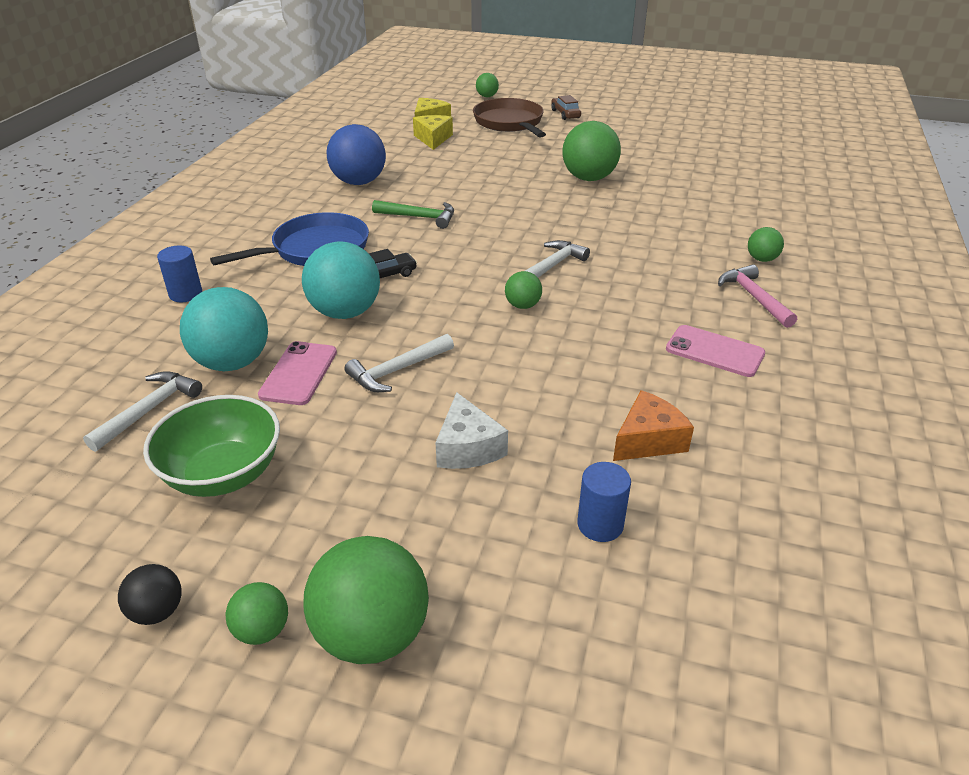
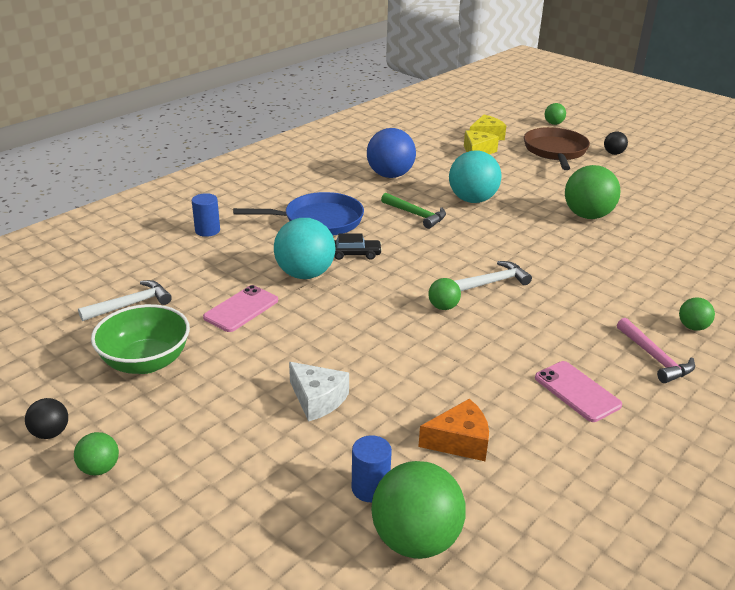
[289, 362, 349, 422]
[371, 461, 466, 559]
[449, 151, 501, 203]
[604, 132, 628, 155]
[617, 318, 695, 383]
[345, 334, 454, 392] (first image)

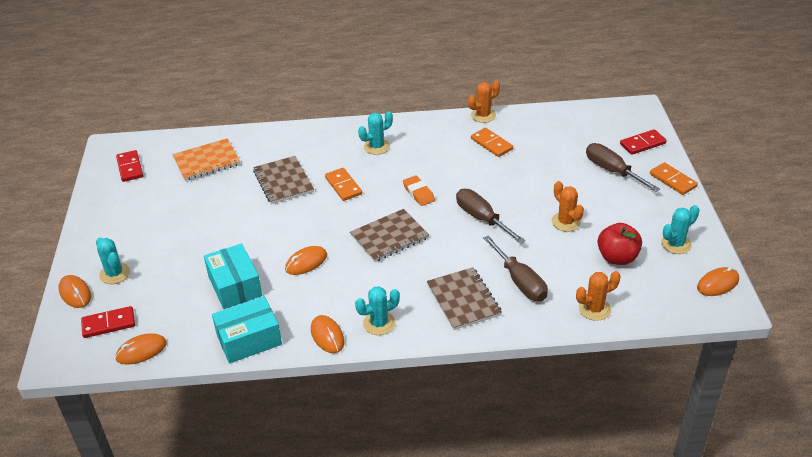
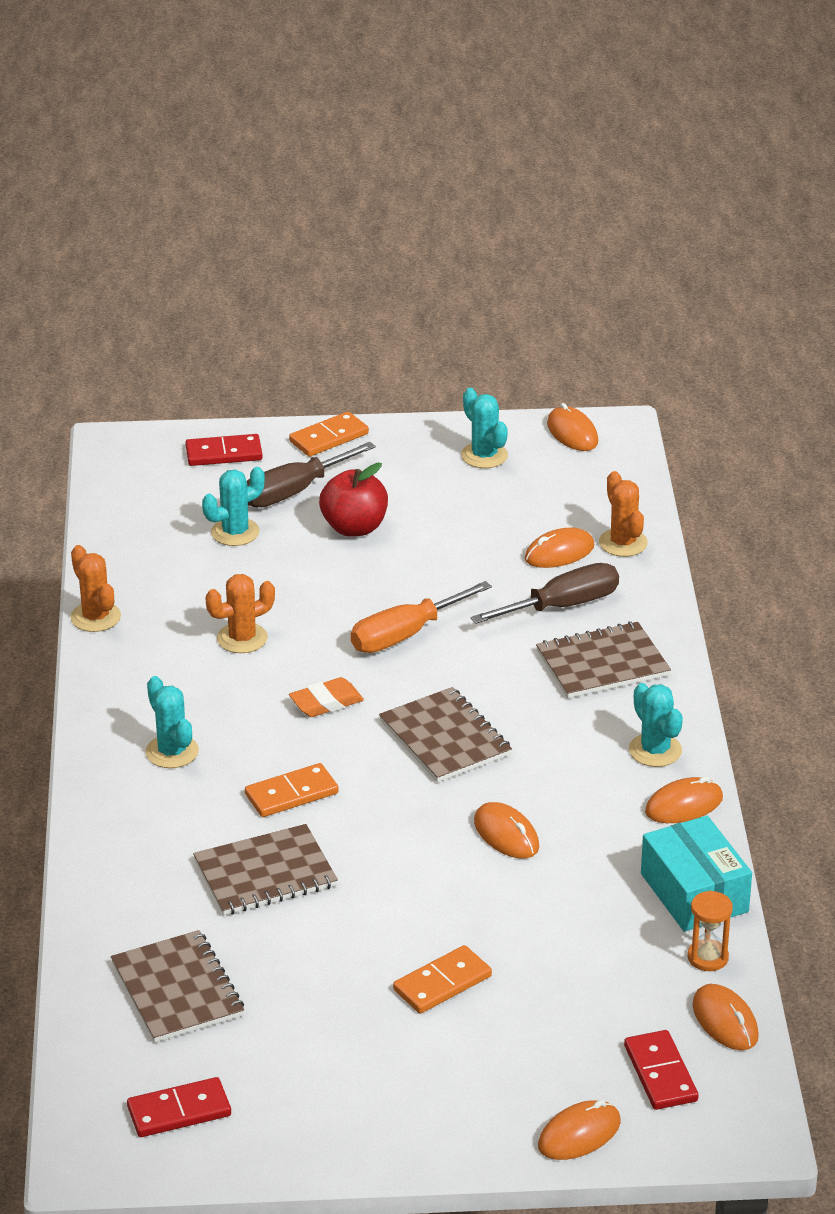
[111, 930, 244, 1043]
[185, 434, 263, 466]
[202, 467, 265, 546]
[205, 574, 275, 653]
[319, 462, 388, 537]
[351, 581, 492, 653]
[393, 945, 492, 1014]
[525, 528, 594, 568]
[688, 891, 733, 971]
[204, 243, 262, 309] (first image)

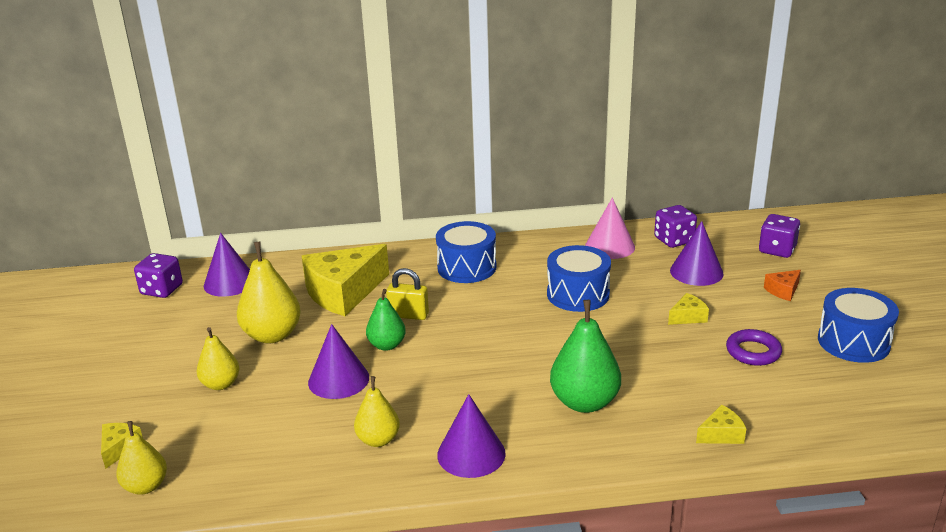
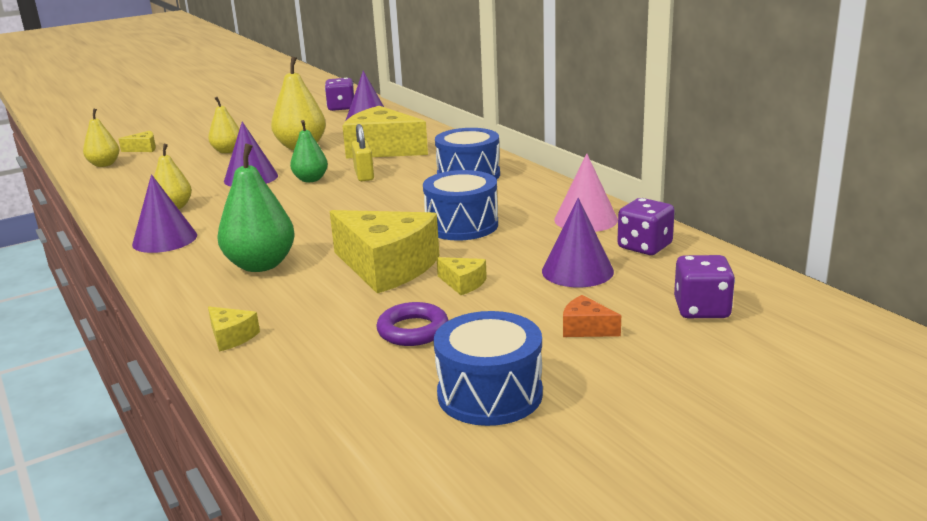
[330, 210, 439, 293]

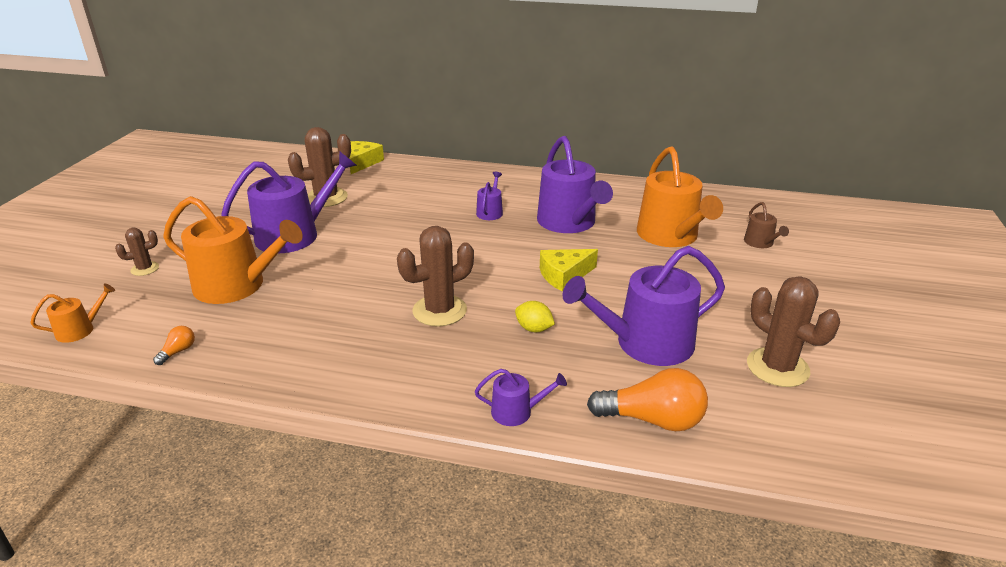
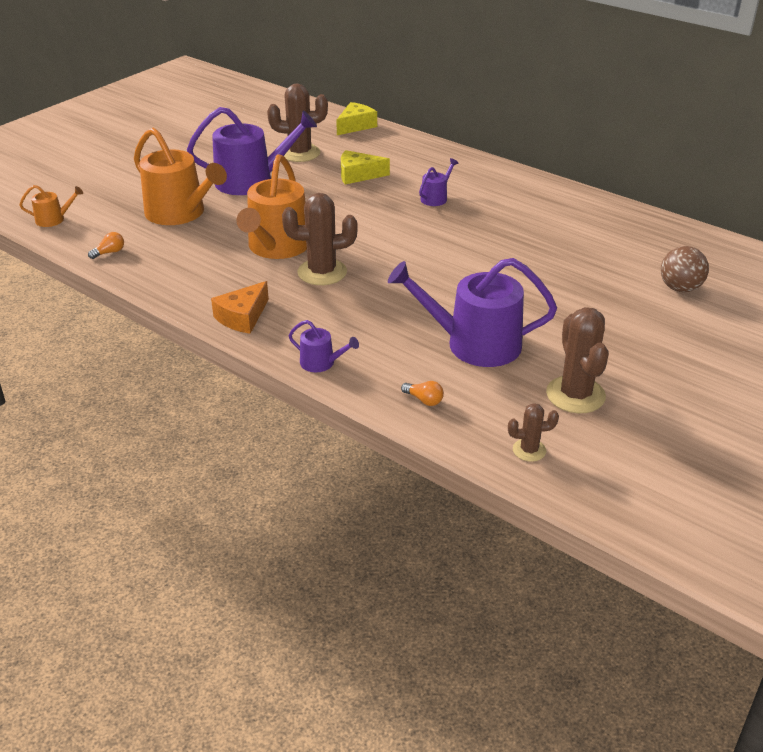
[211, 281, 269, 334]
[237, 154, 307, 259]
[341, 150, 390, 185]
[401, 381, 444, 406]
[508, 403, 559, 462]
[661, 246, 709, 292]
[515, 301, 555, 332] (first image)
[537, 136, 613, 233] (first image)

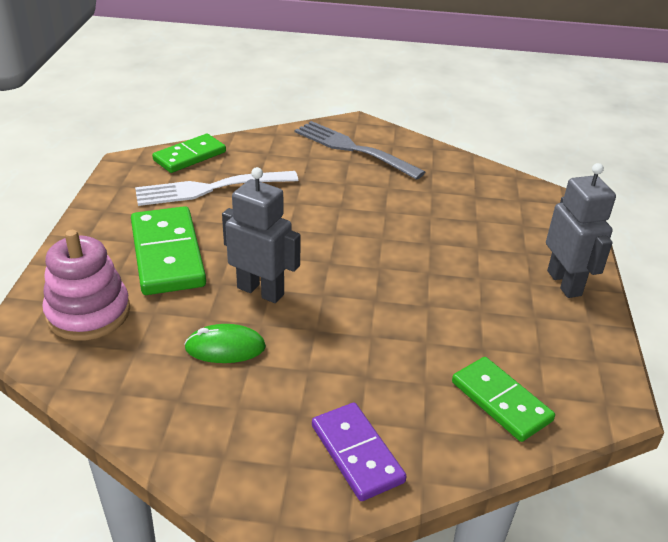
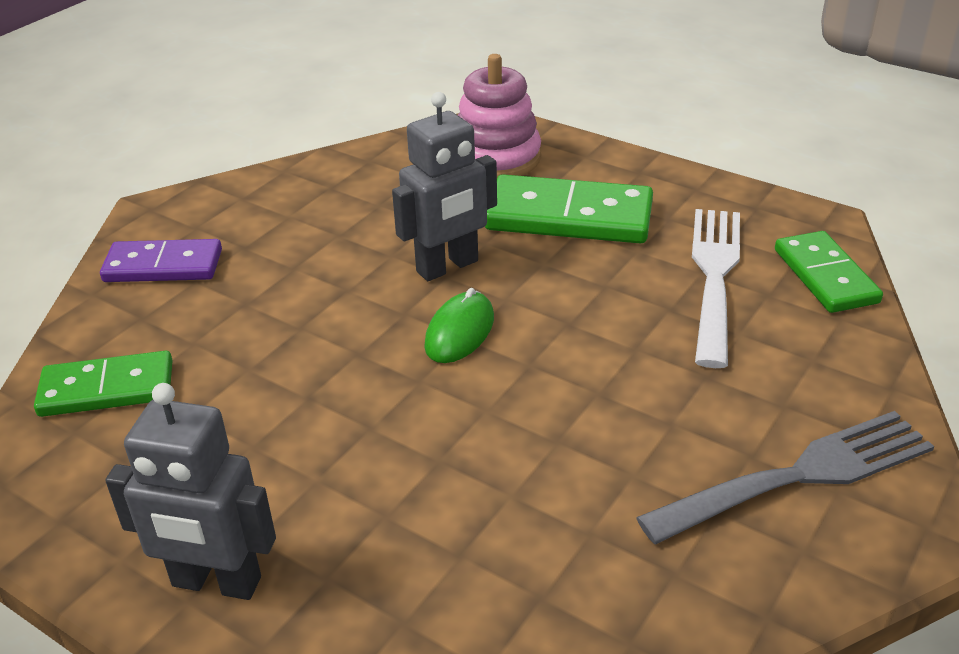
[424, 288, 494, 363]

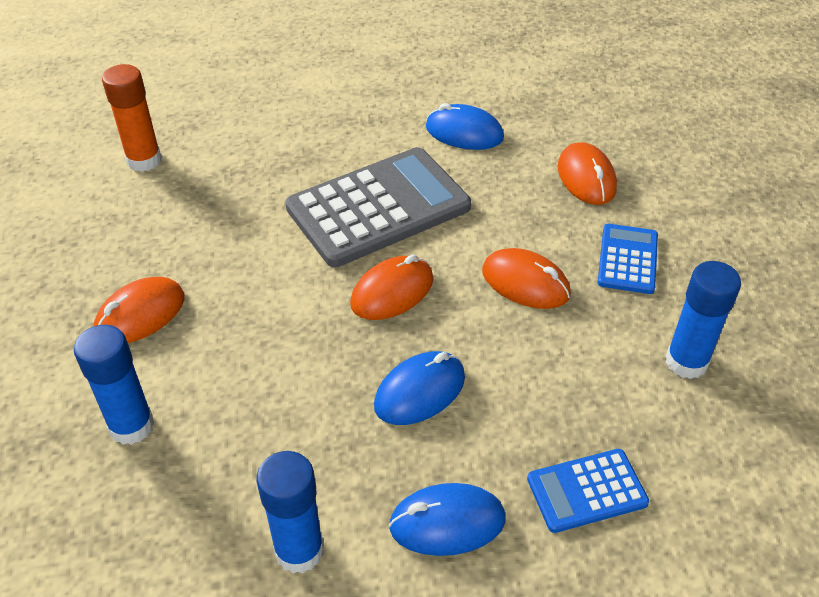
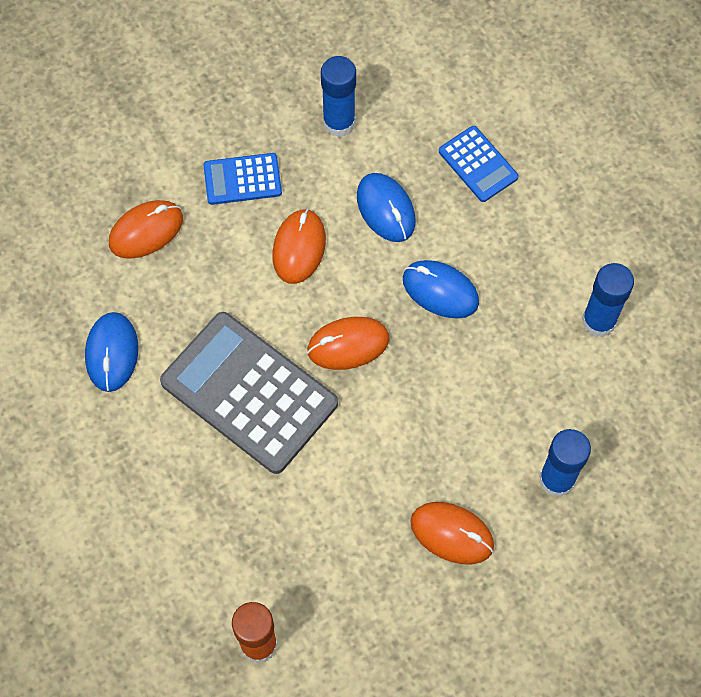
[307, 317, 389, 370]
[357, 173, 416, 242]

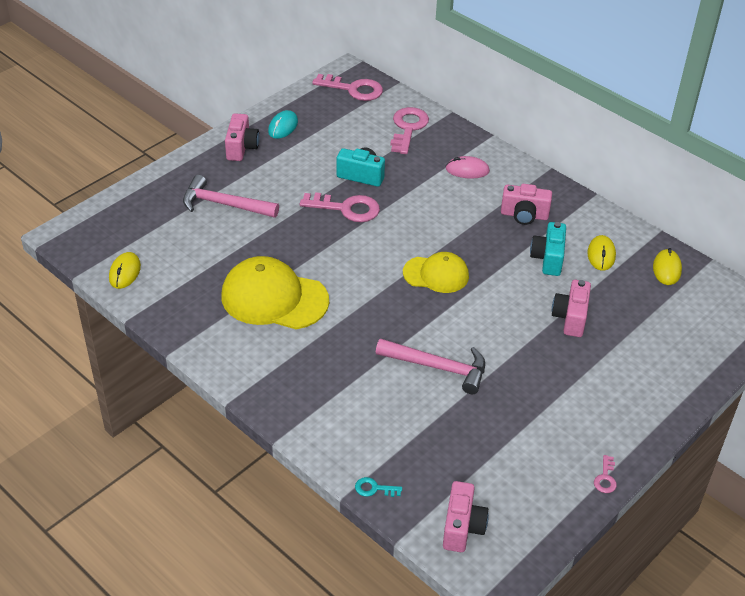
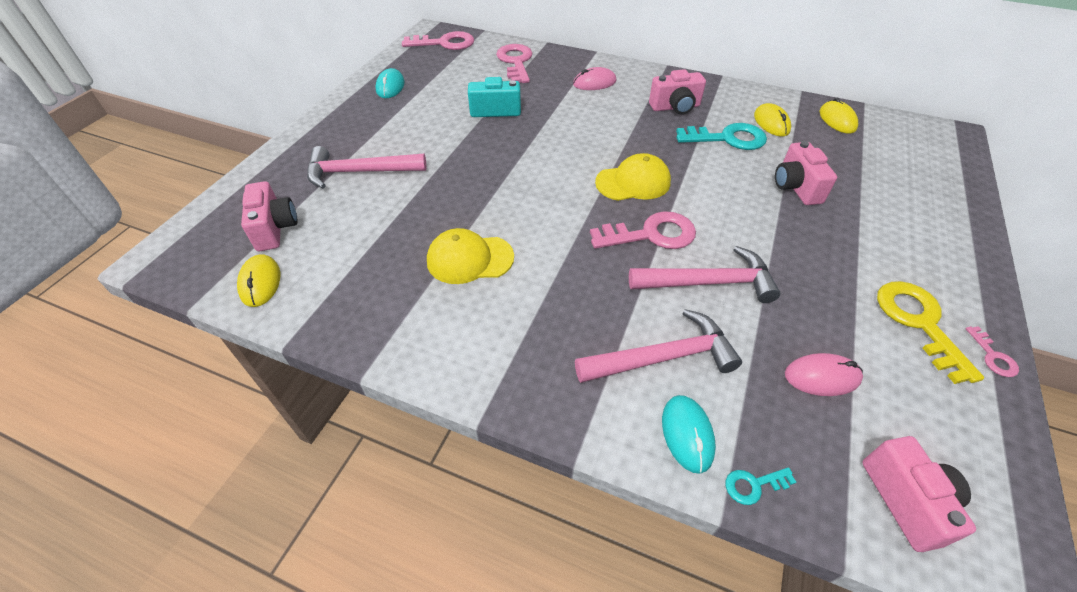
[241, 181, 298, 251]
[427, 228, 514, 284]
[575, 309, 742, 383]
[590, 211, 696, 249]
[662, 395, 716, 474]
[676, 123, 767, 150]
[785, 353, 863, 396]
[877, 281, 984, 384]

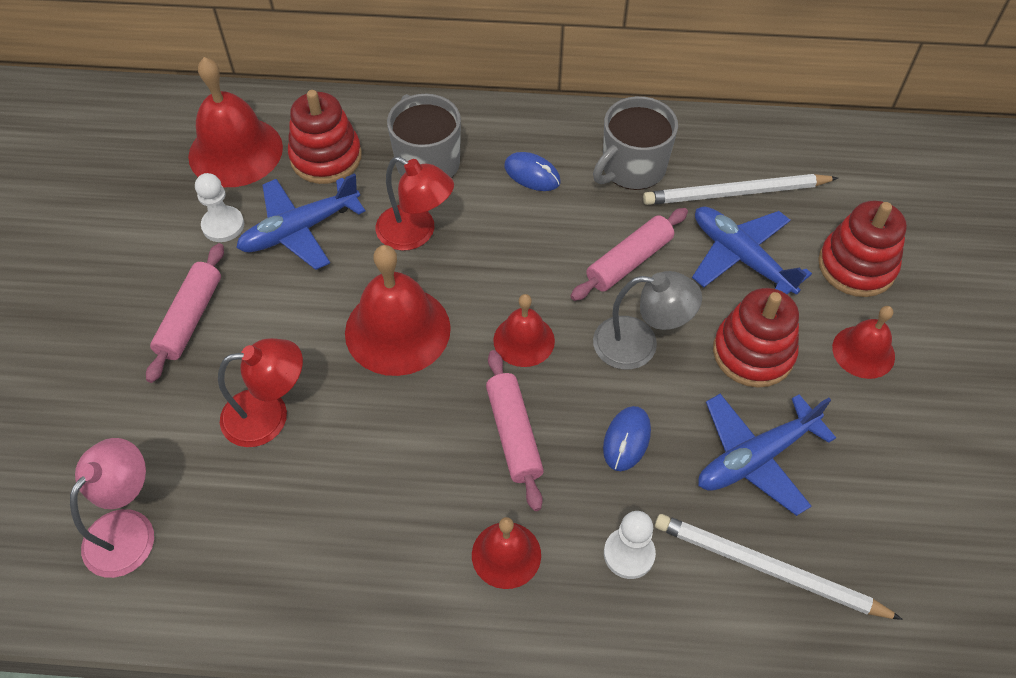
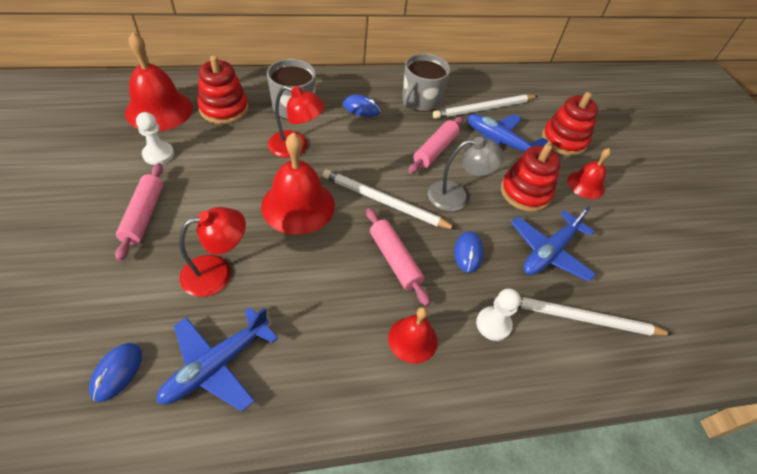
[89, 343, 142, 402]
[156, 307, 278, 412]
[323, 169, 457, 230]

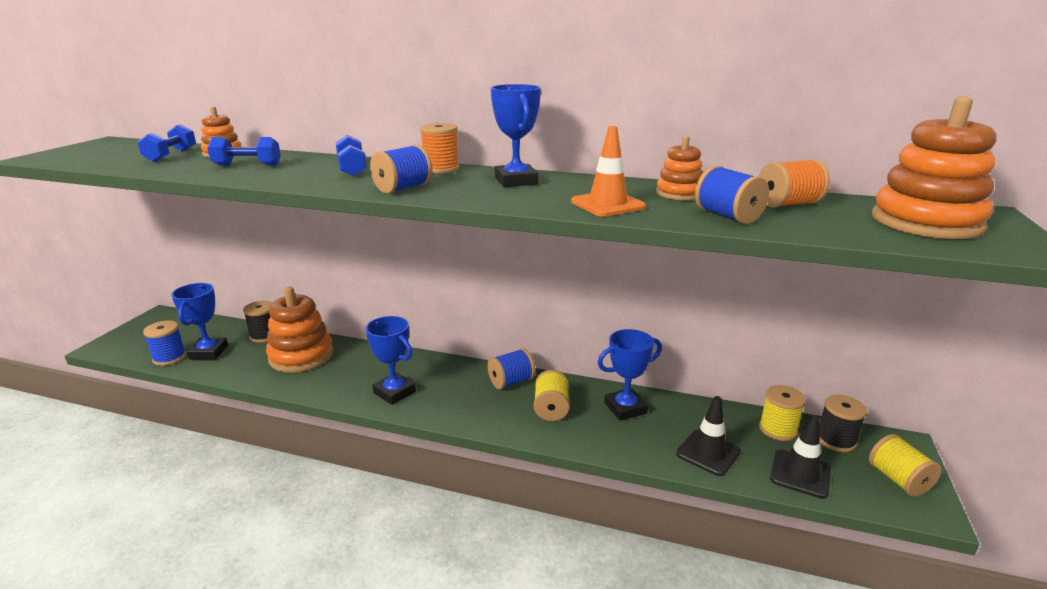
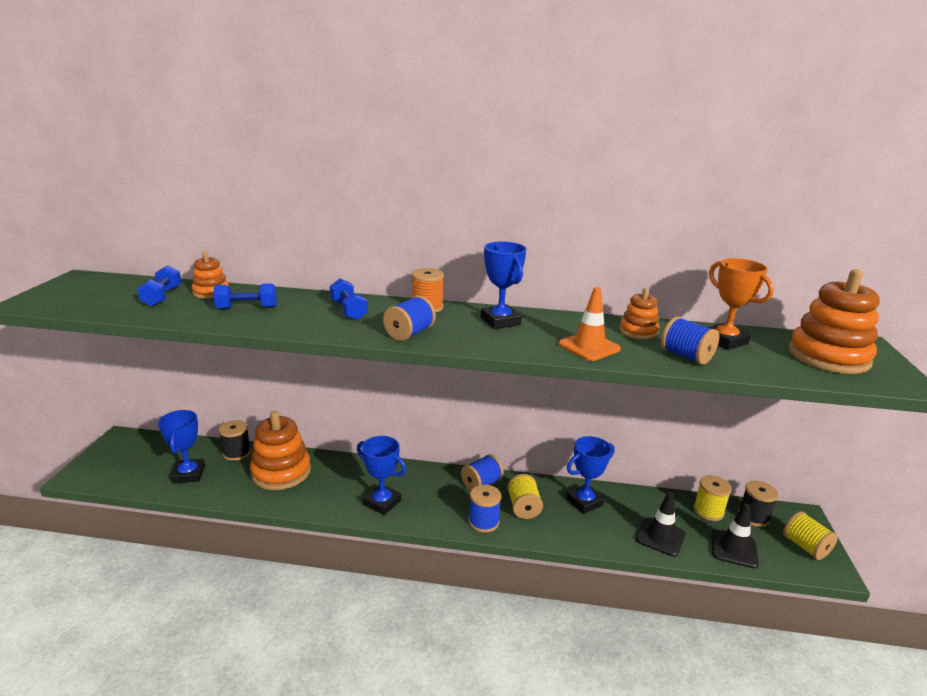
[469, 485, 501, 533]
[707, 258, 774, 350]

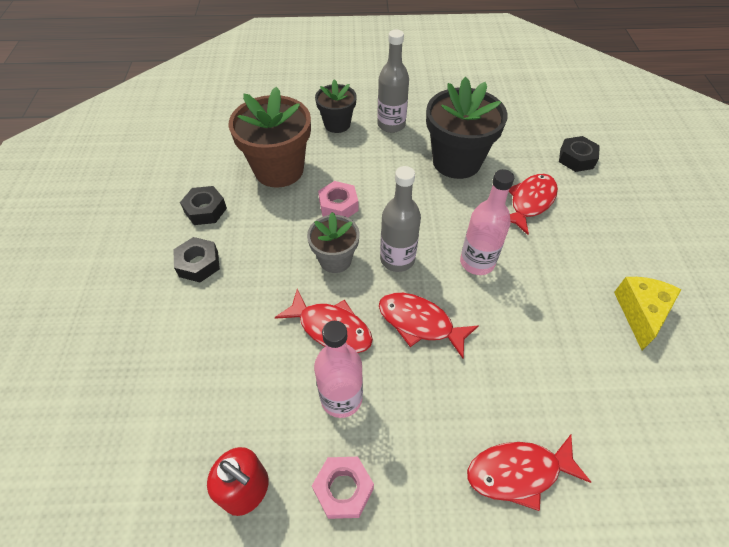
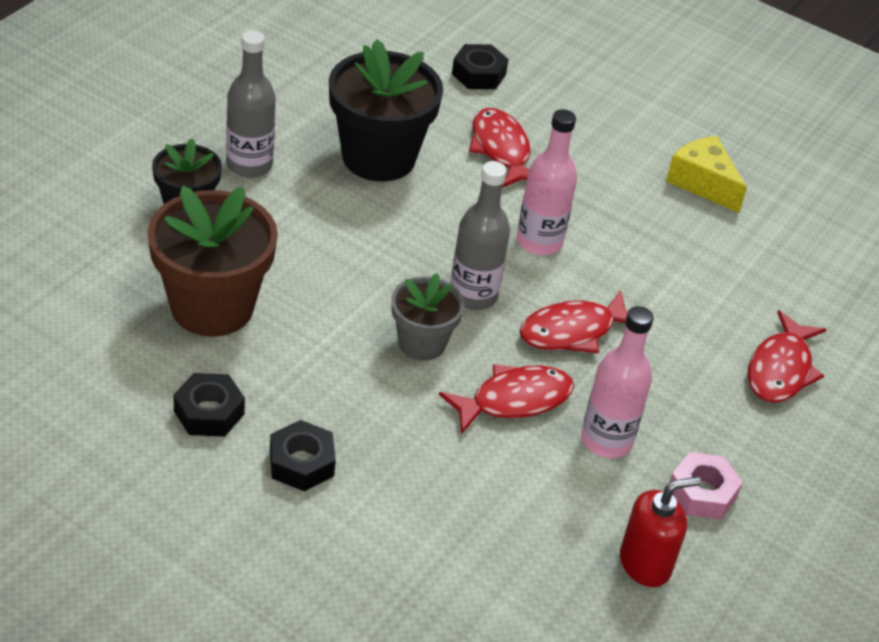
[318, 181, 358, 218] (first image)

